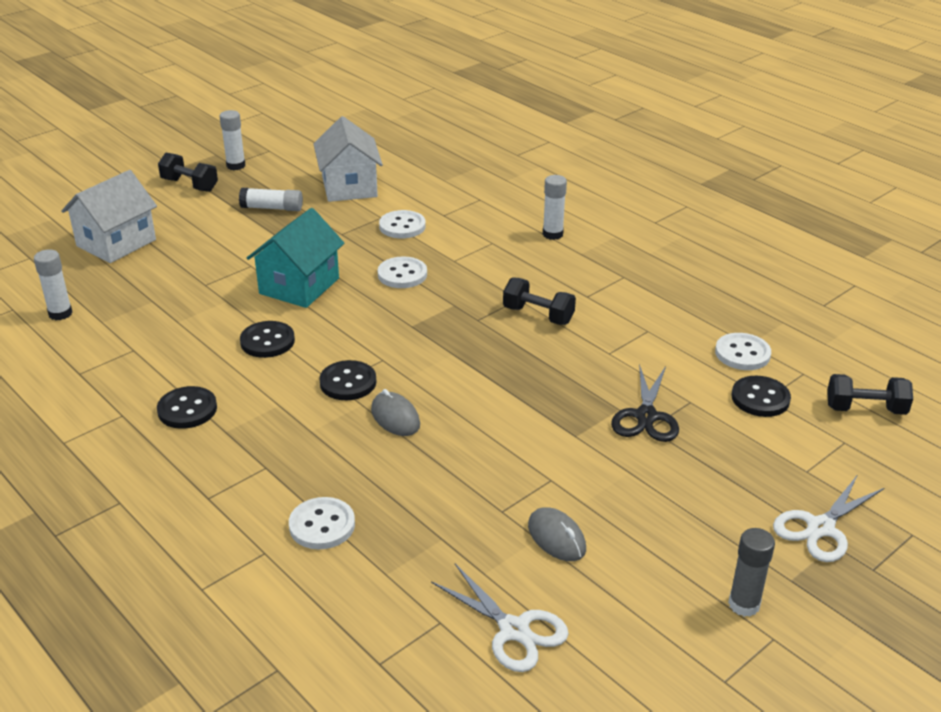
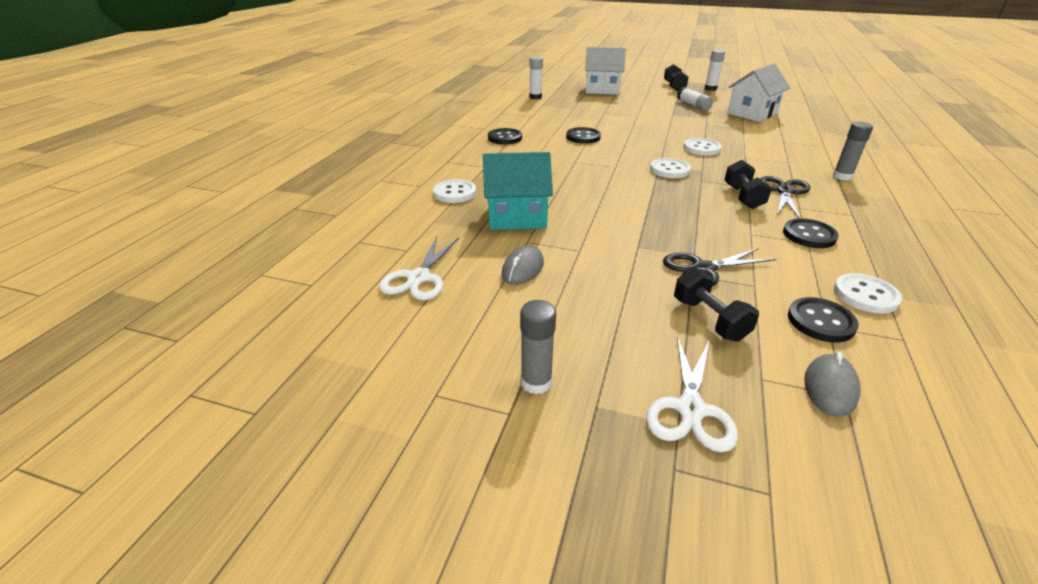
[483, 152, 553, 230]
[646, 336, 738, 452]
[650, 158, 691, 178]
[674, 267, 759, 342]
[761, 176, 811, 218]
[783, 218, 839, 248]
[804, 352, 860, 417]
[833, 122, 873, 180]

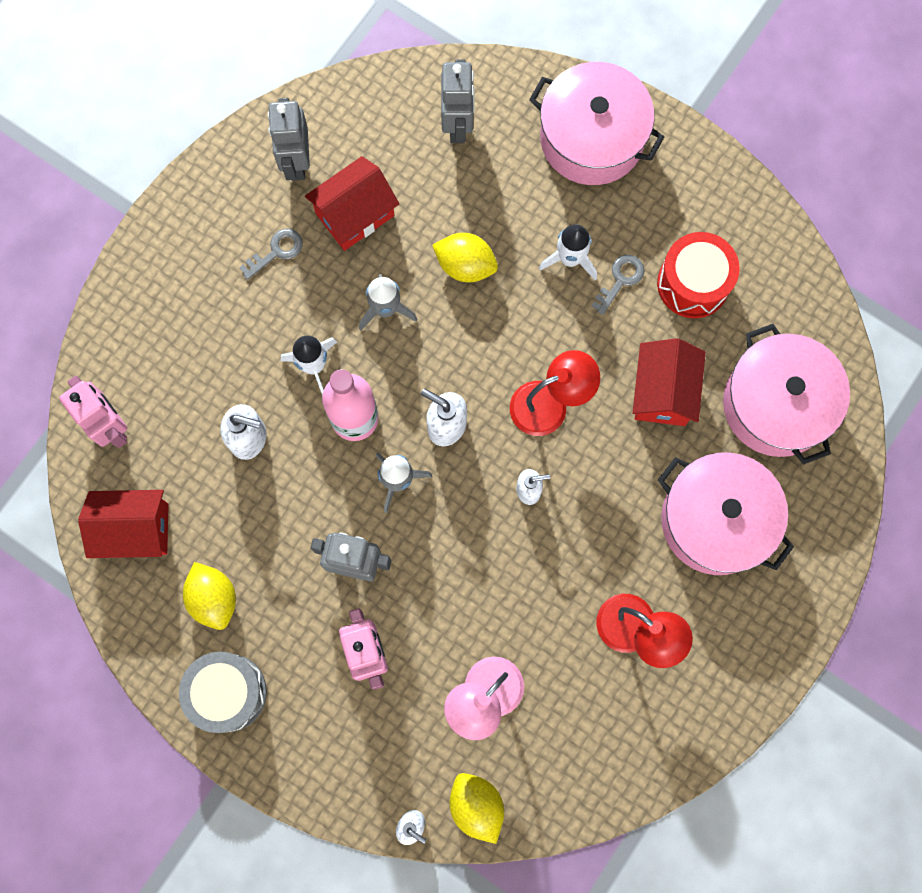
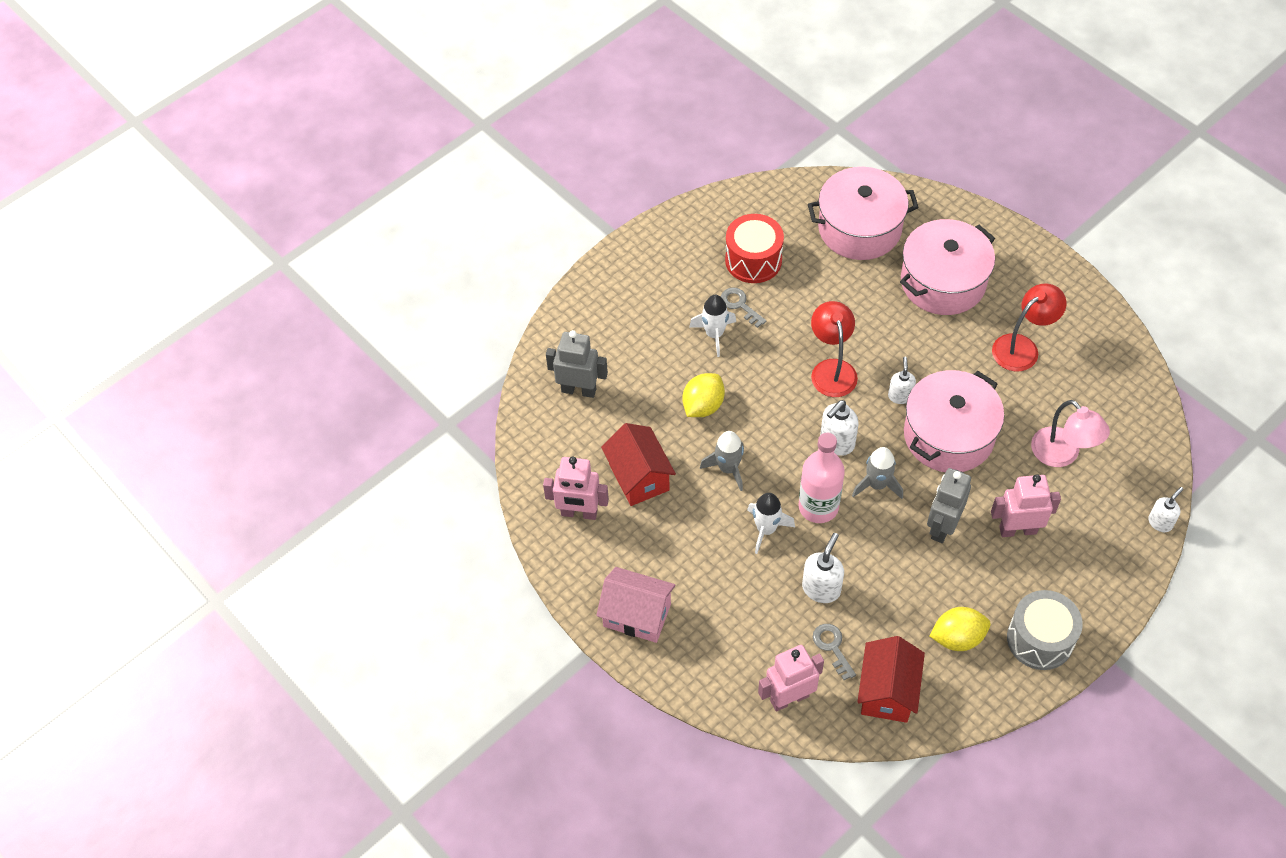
[543, 457, 609, 520]
[596, 567, 676, 643]
[813, 624, 856, 680]
[904, 370, 1004, 472]
[450, 773, 504, 844] (first image)
[633, 338, 706, 426] (first image)

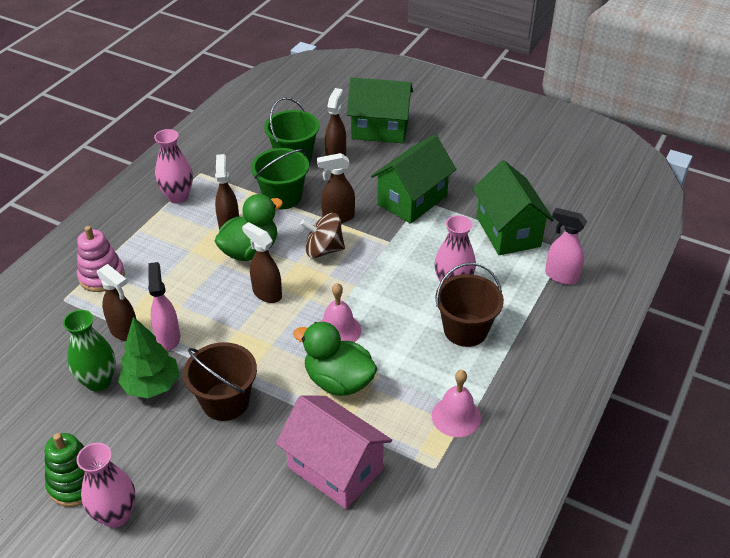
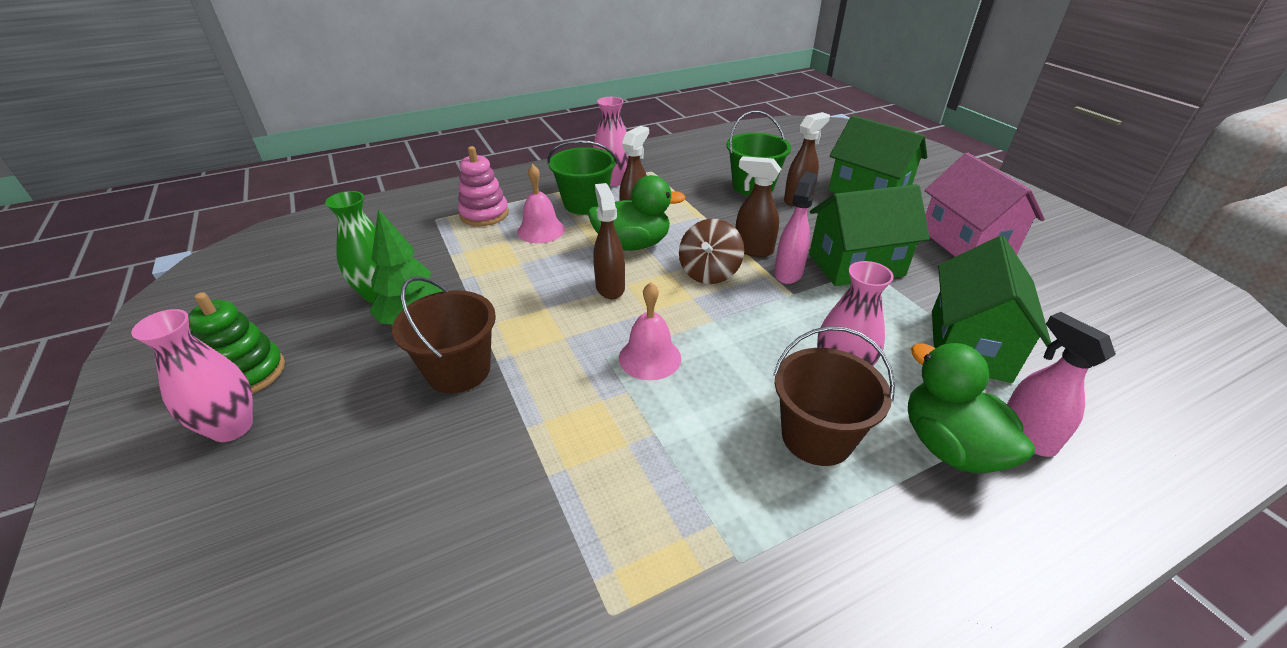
[517, 164, 565, 243]
[547, 140, 617, 215]
[679, 219, 744, 284]
[774, 171, 817, 284]
[908, 343, 1035, 473]
[925, 153, 1045, 257]
[97, 264, 136, 341] (first image)

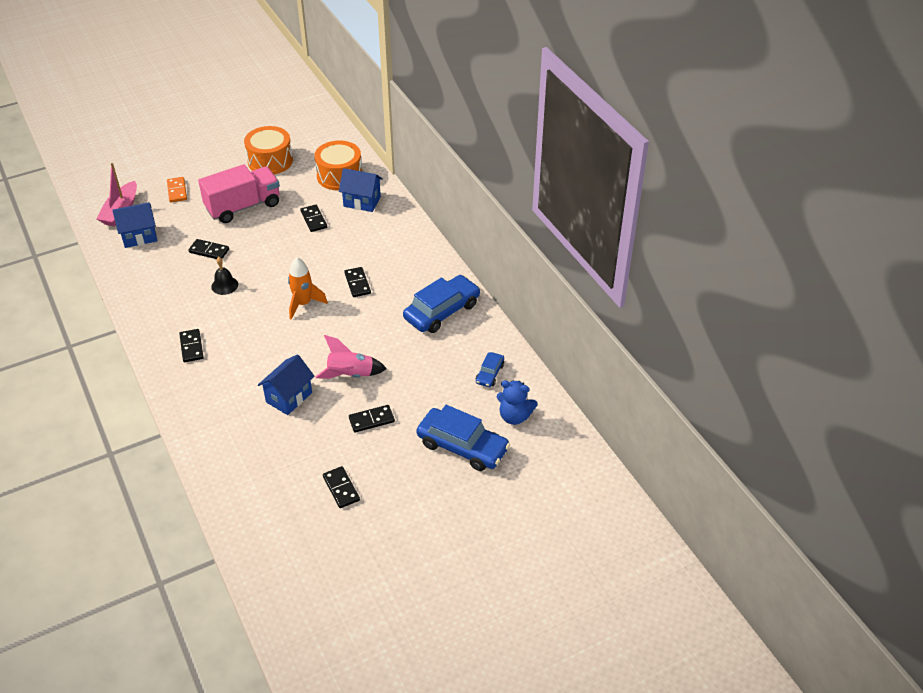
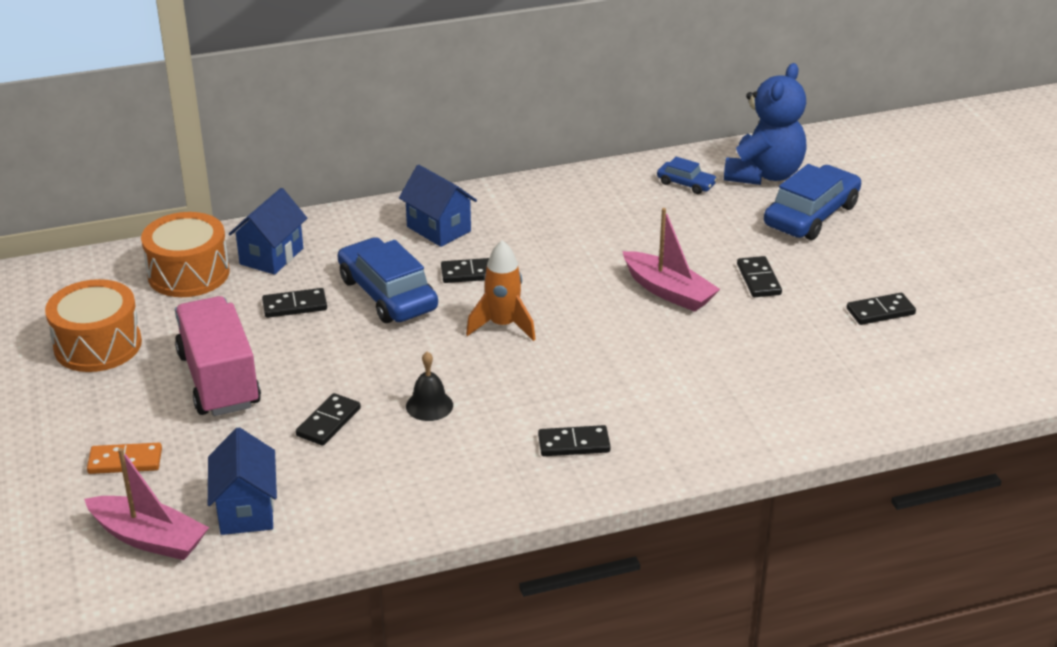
[337, 237, 438, 323]
[399, 165, 477, 247]
[622, 208, 720, 312]
[724, 63, 807, 185]

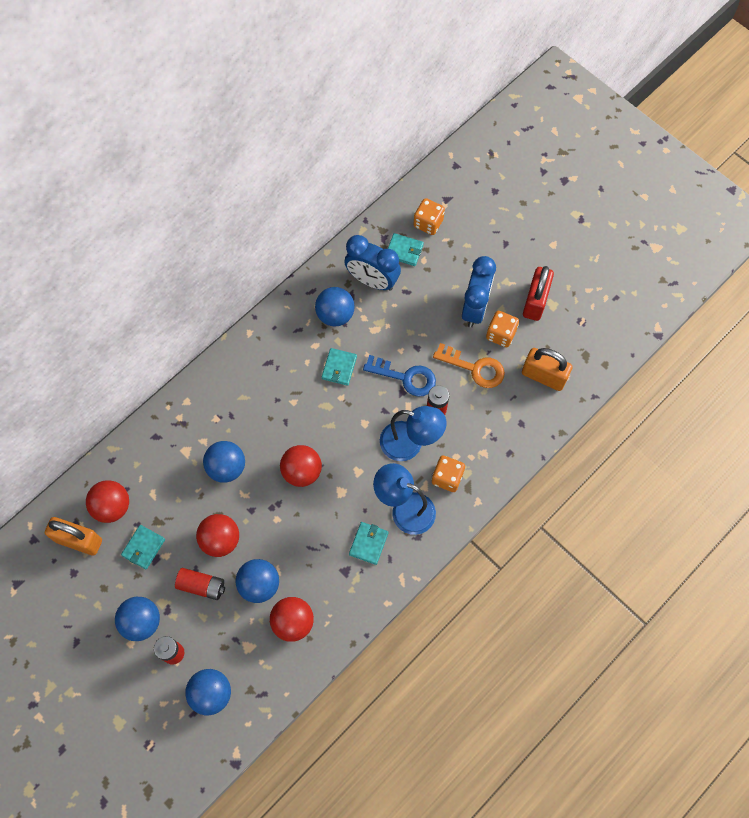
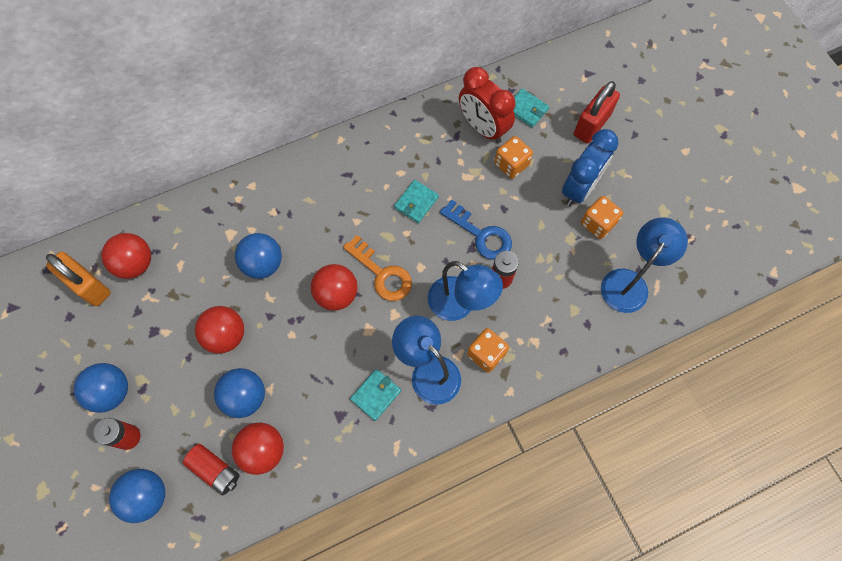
[183, 444, 240, 495]
[343, 235, 412, 301]
[459, 67, 515, 143]
[495, 136, 533, 179]
[574, 81, 620, 143]
[601, 218, 688, 313]
[121, 525, 165, 570] (first image)
[315, 287, 355, 327] (first image)

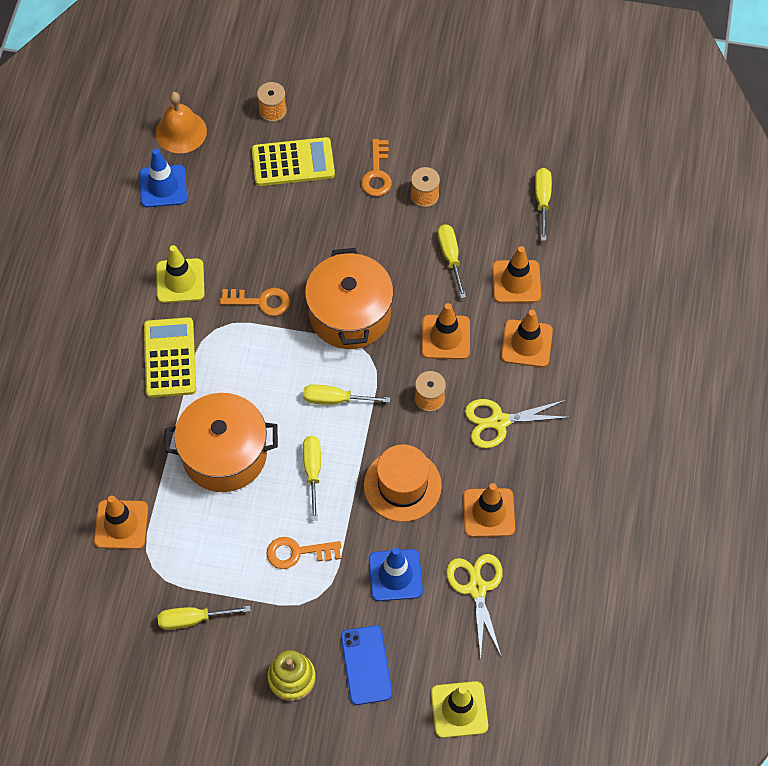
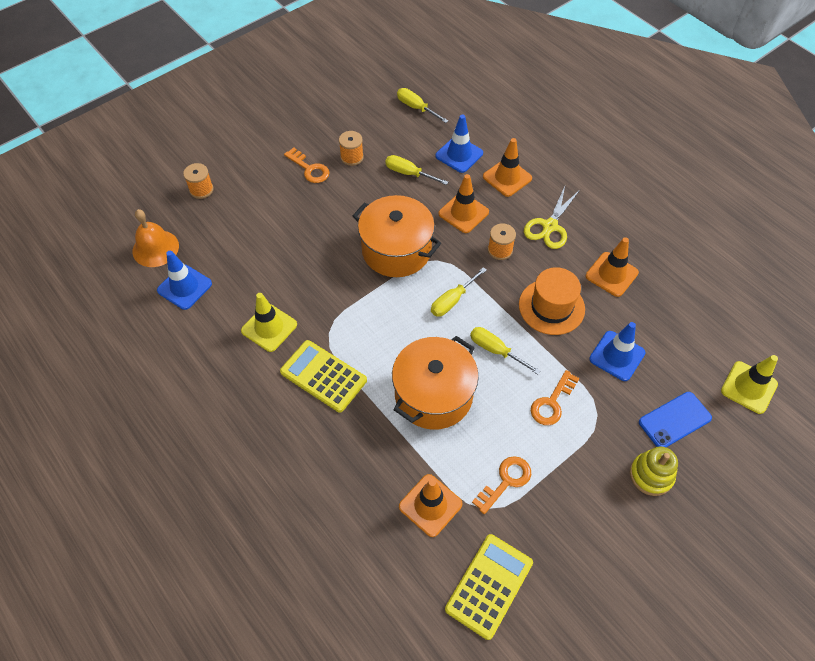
[435, 115, 483, 173]
[445, 534, 533, 640]
[472, 456, 531, 514]
[639, 392, 712, 447]
[158, 606, 251, 630] (first image)
[446, 554, 503, 660] (first image)

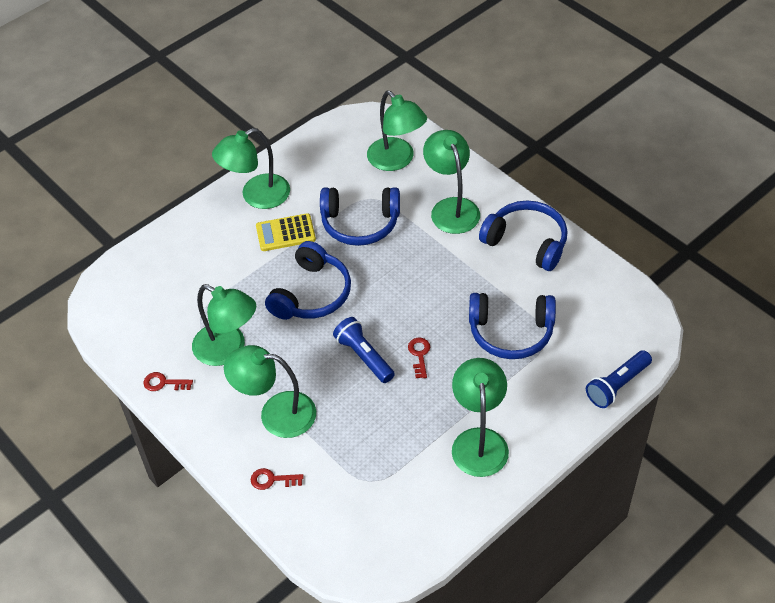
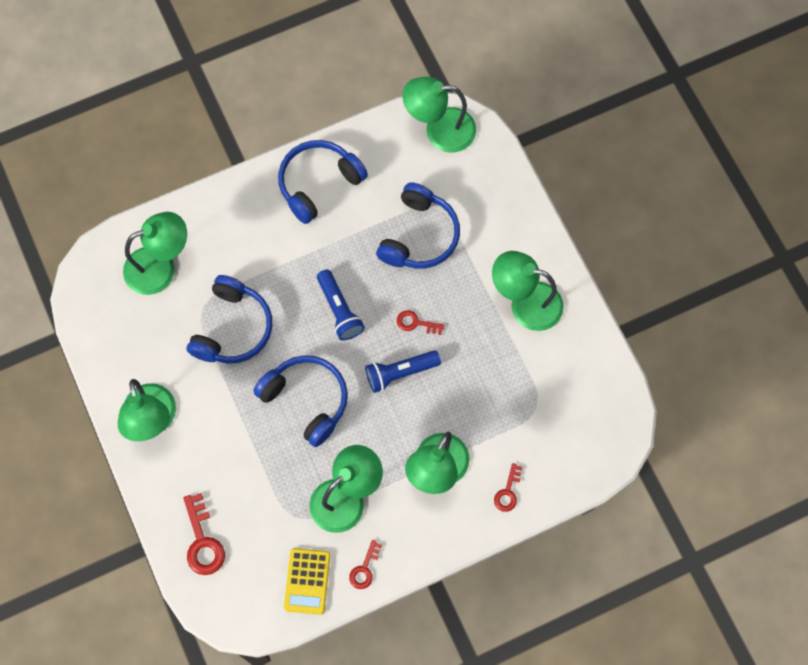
[183, 493, 225, 575]
[284, 548, 330, 615]
[317, 269, 365, 340]
[402, 77, 476, 153]

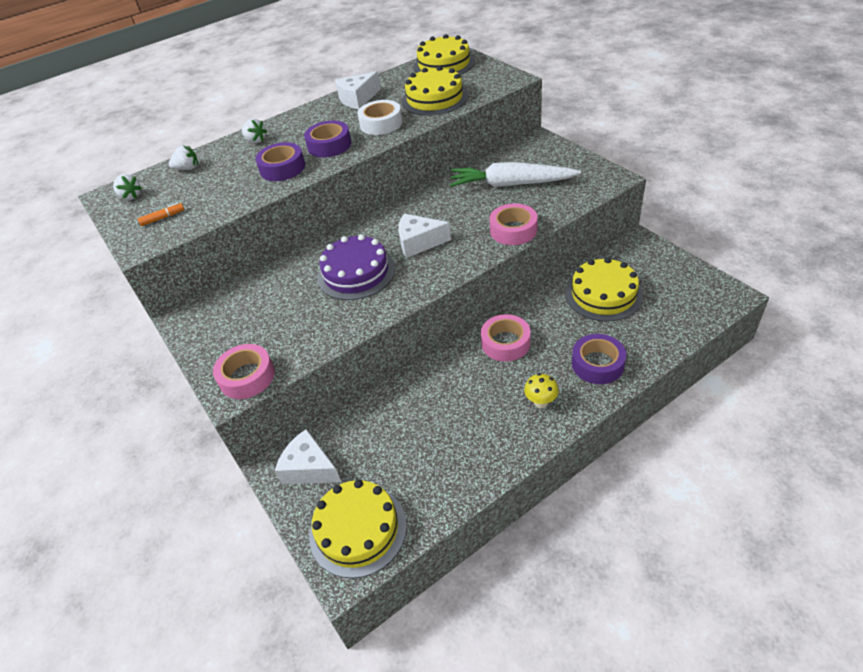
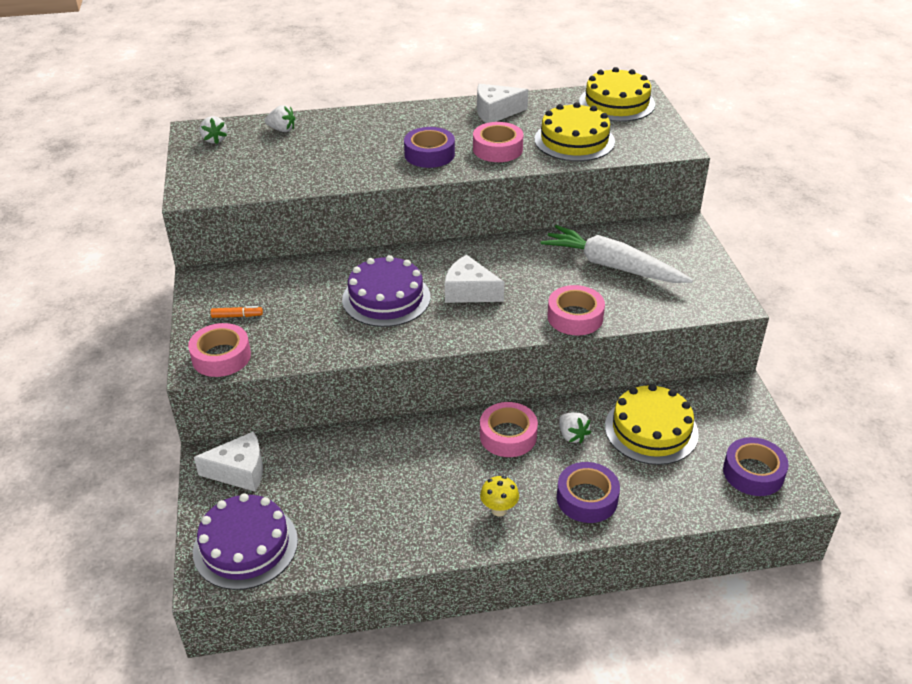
[193, 493, 298, 590]
[194, 431, 263, 492]
[211, 306, 263, 318]
[473, 122, 523, 162]
[559, 412, 591, 444]
[723, 437, 789, 496]

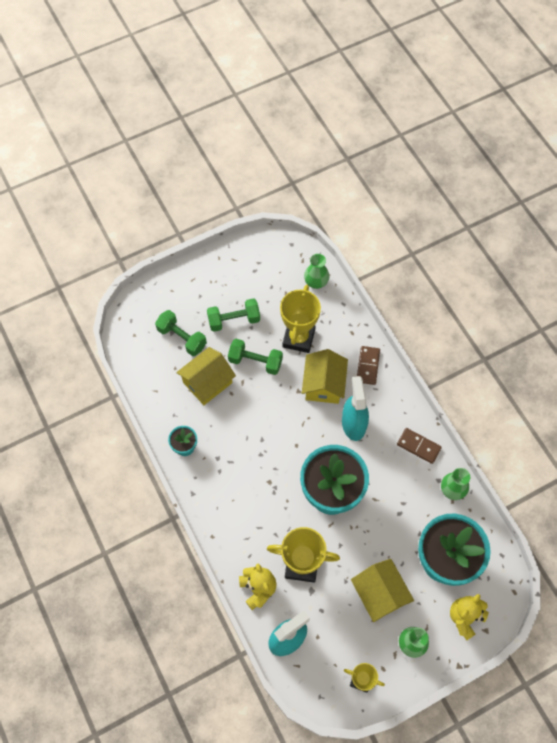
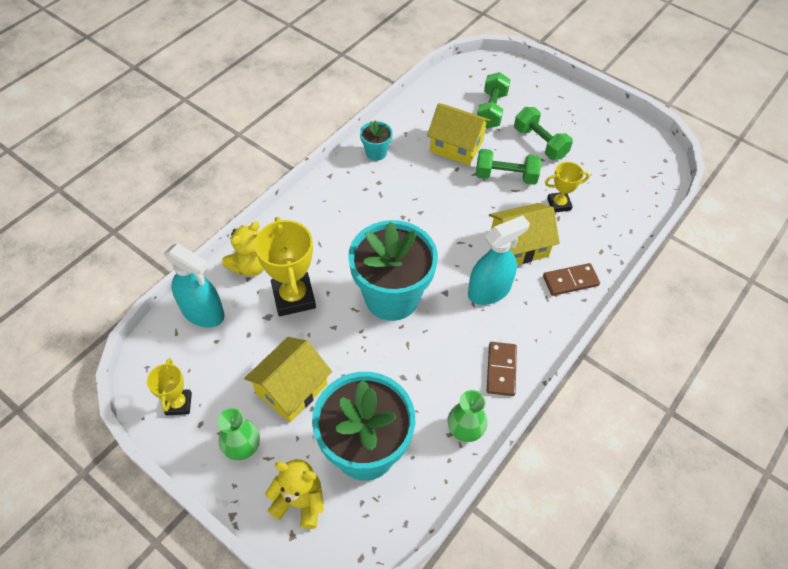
[476, 149, 541, 185]
[545, 162, 589, 213]
[304, 254, 329, 289] (first image)

